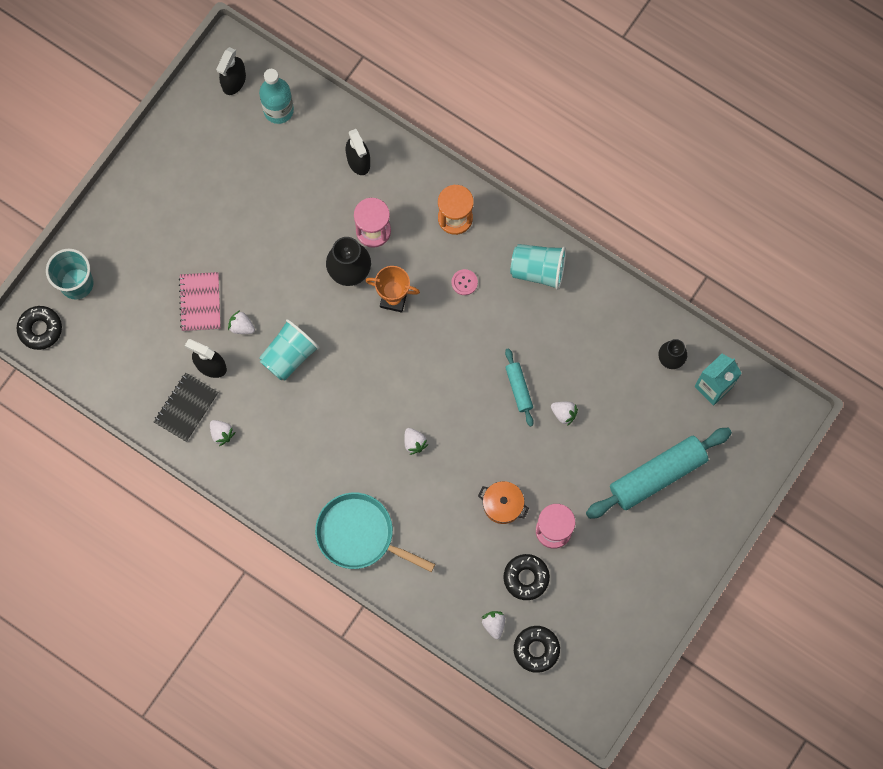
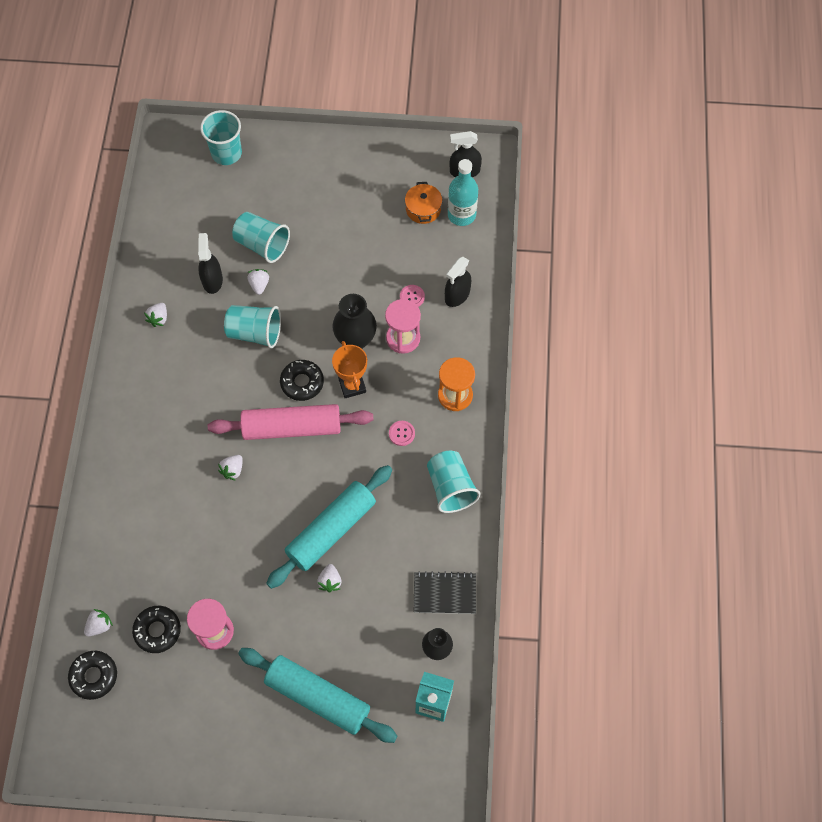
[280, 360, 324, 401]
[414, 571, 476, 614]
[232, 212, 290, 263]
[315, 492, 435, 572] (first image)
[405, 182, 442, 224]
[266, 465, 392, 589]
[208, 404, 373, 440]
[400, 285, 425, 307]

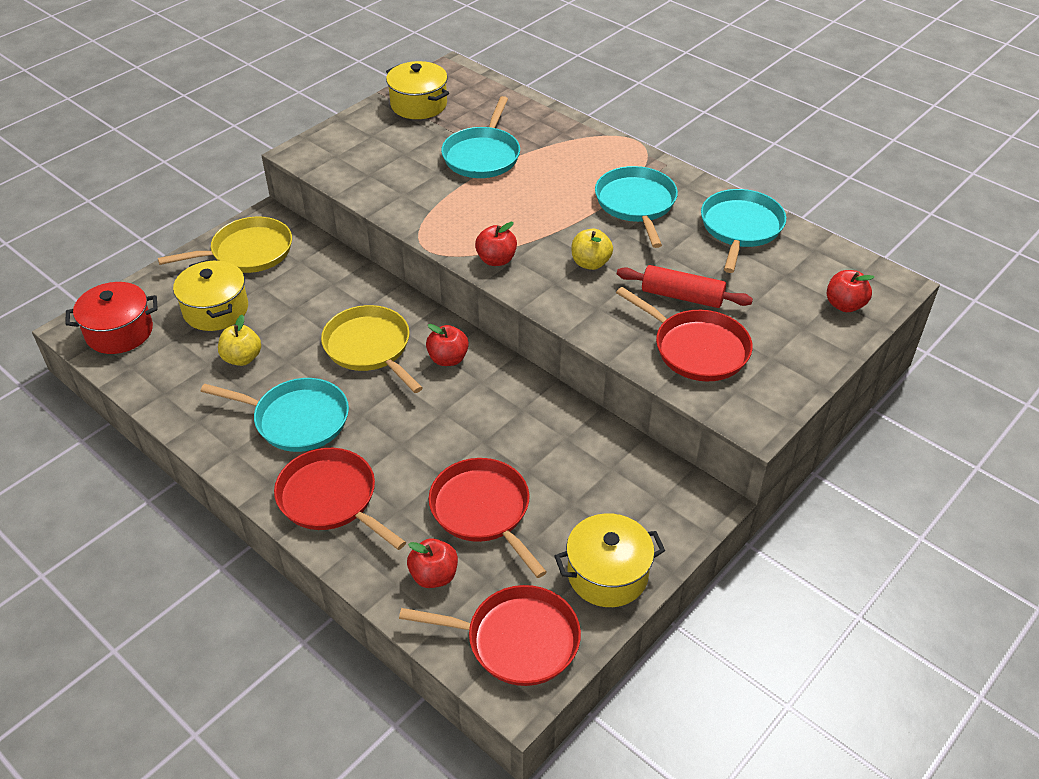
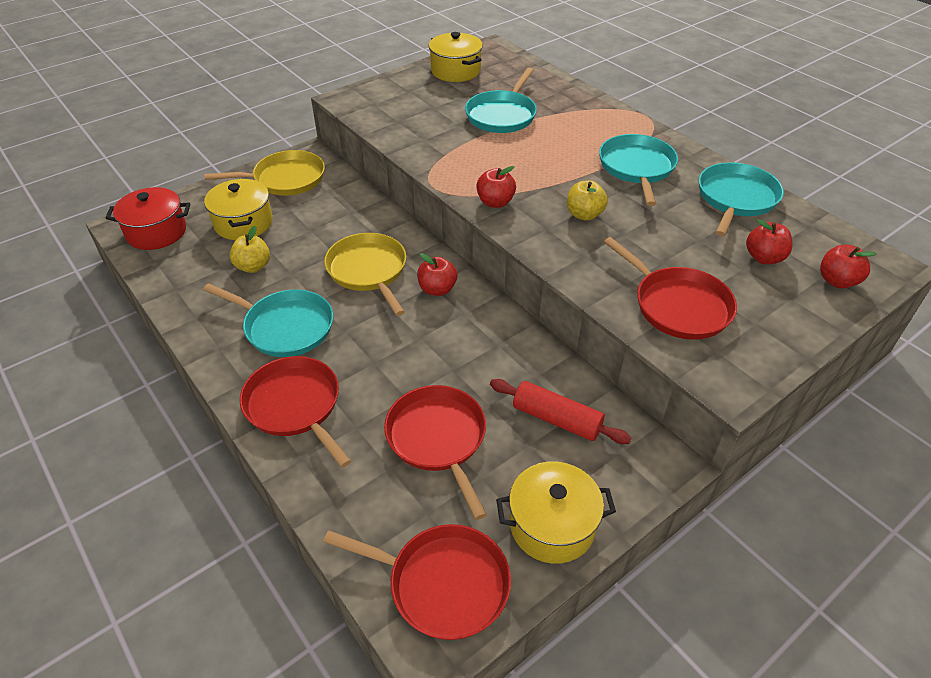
[746, 219, 792, 264]
[490, 379, 631, 444]

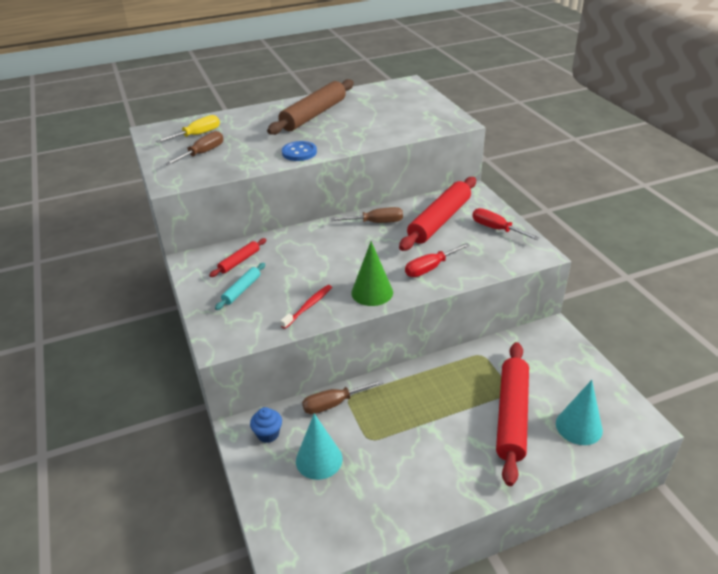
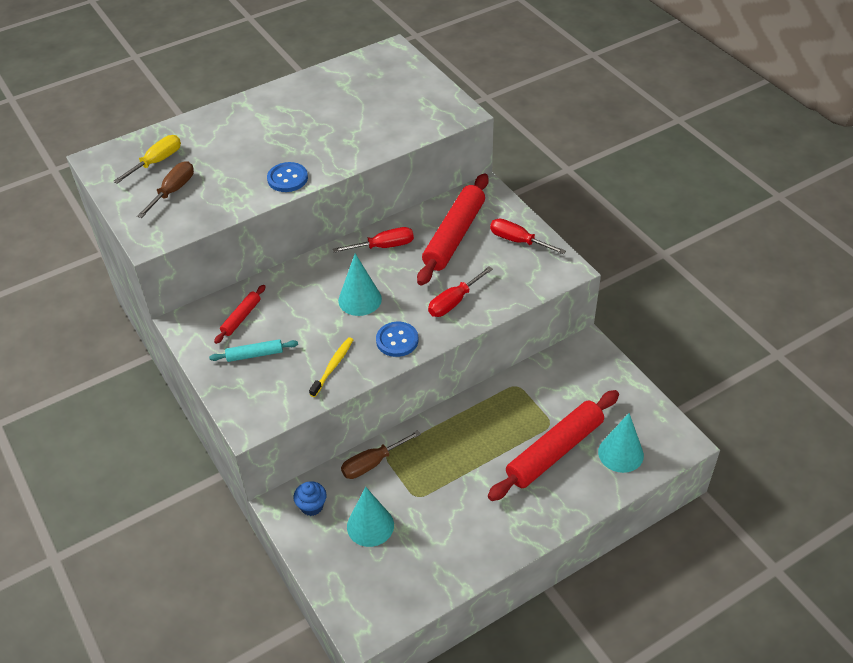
[209, 339, 298, 362]
[267, 79, 354, 135] (first image)
[309, 337, 353, 397]
[333, 227, 414, 253]
[376, 322, 418, 357]
[488, 390, 619, 501]
[338, 254, 382, 316]

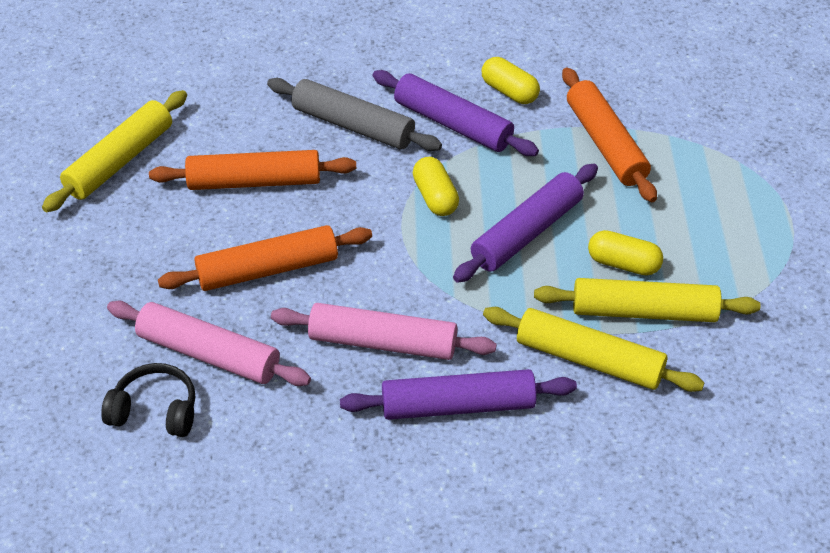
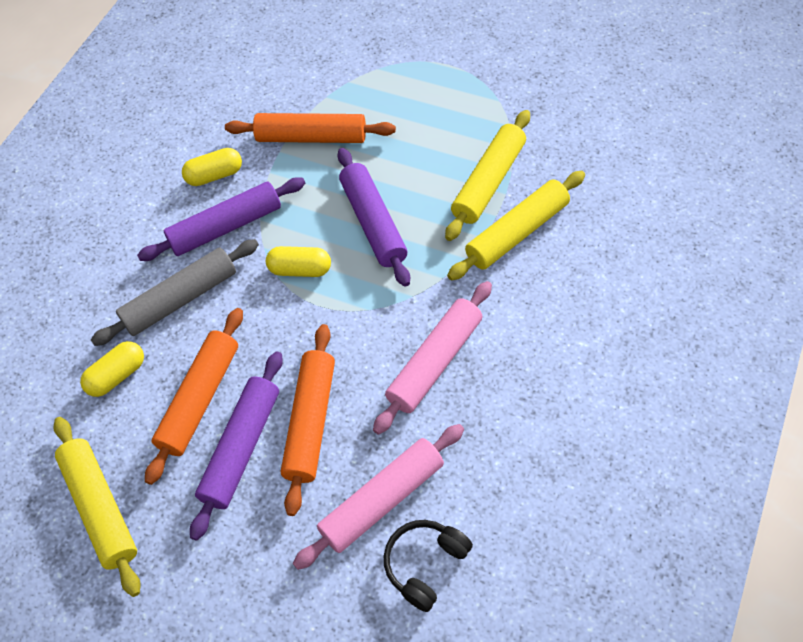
[190, 351, 283, 541]
[80, 341, 144, 397]

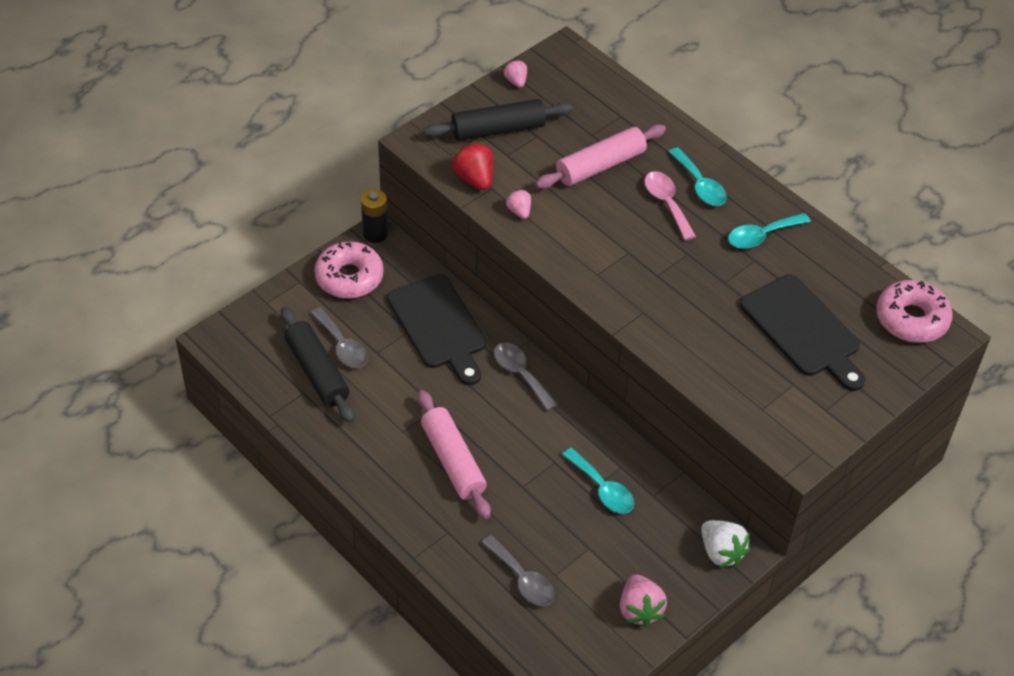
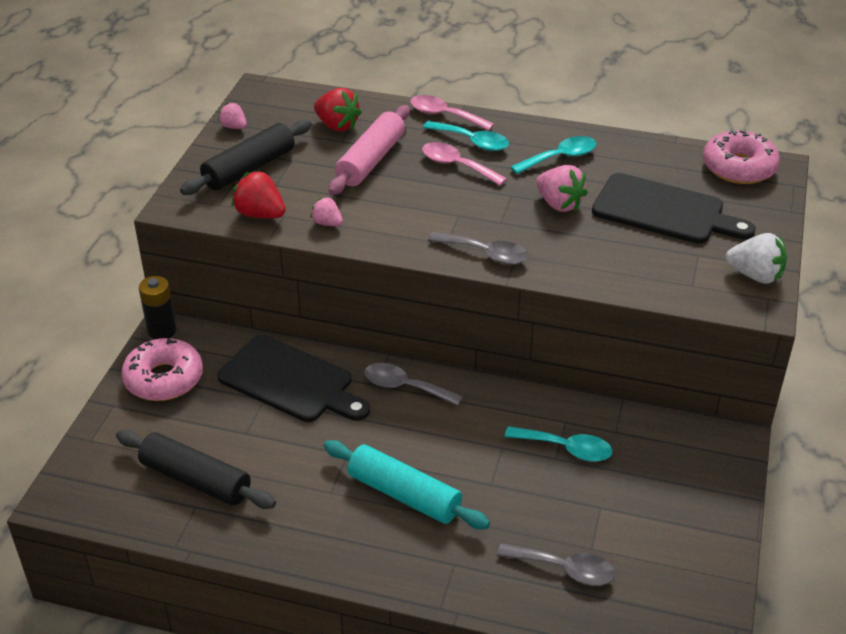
[428, 232, 529, 265]
[324, 440, 490, 529]
[536, 165, 588, 212]
[726, 233, 787, 284]
[511, 136, 596, 174]
[314, 88, 362, 132]
[410, 95, 494, 131]

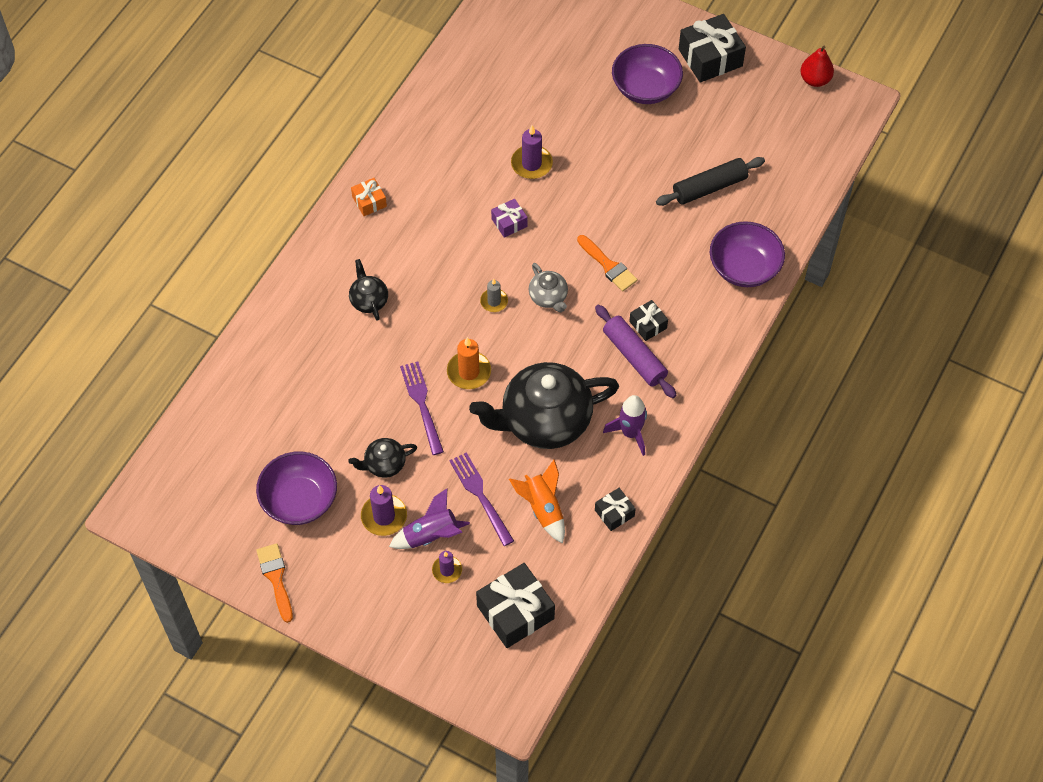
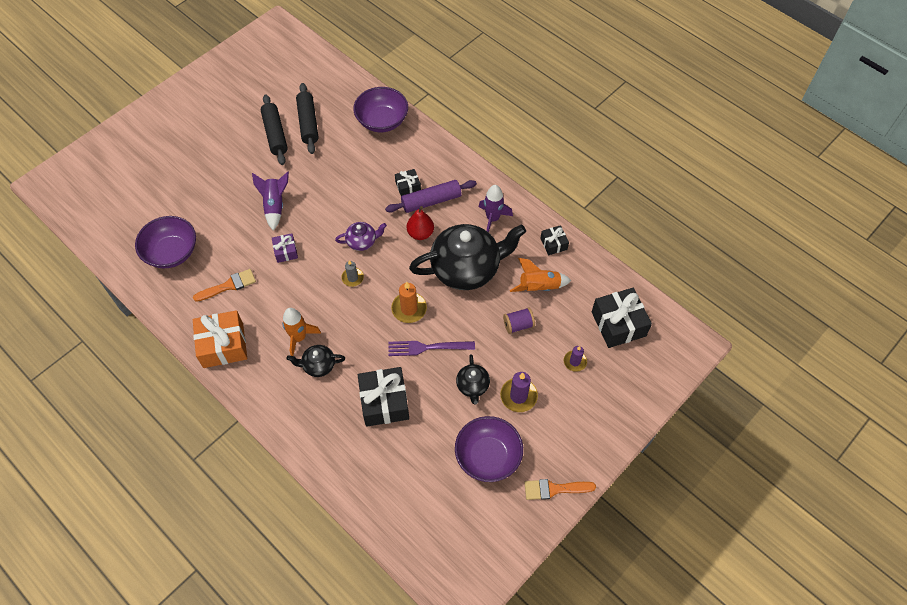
[193, 310, 247, 368]
[252, 171, 289, 230]
[503, 308, 535, 334]
[409, 224, 526, 290]
[511, 125, 553, 179] (first image)
[335, 222, 387, 251]
[193, 269, 256, 302]
[135, 216, 196, 268]
[358, 367, 409, 427]
[407, 206, 434, 240]
[261, 95, 288, 165]
[282, 308, 321, 356]

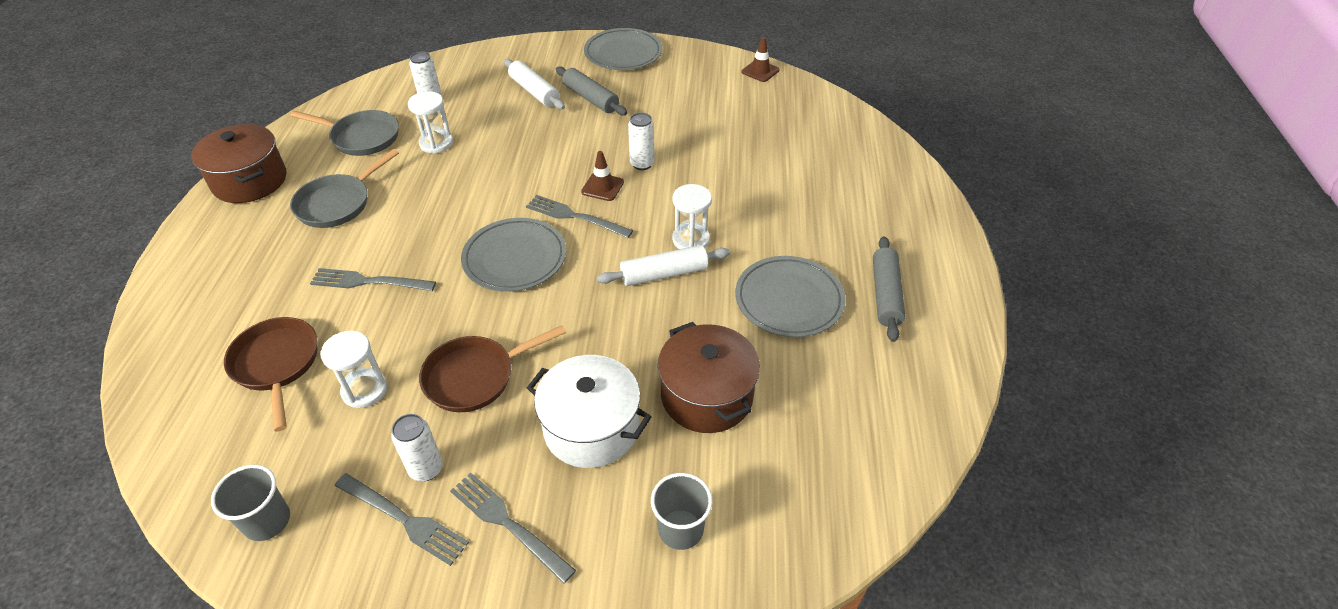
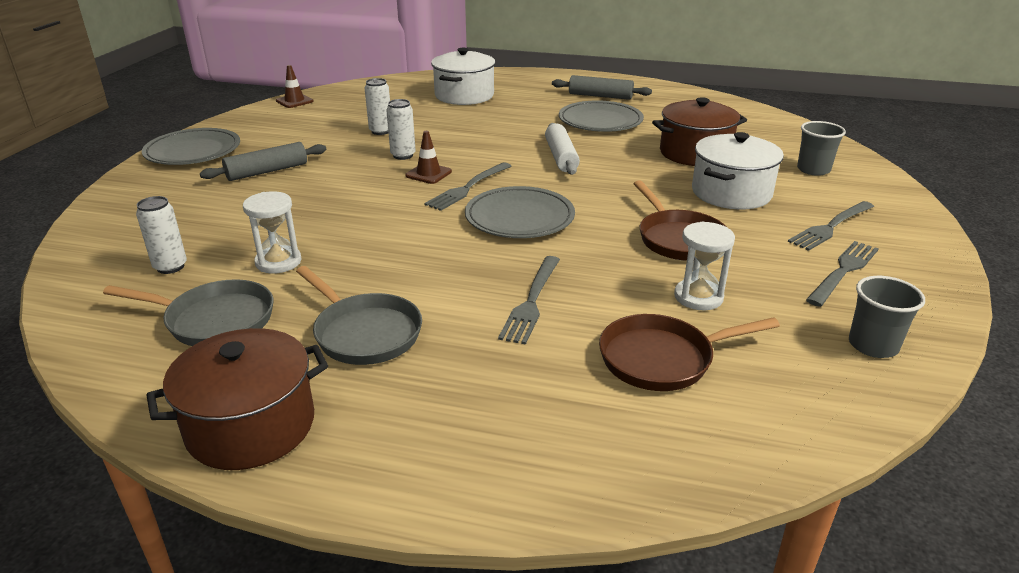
[103, 279, 273, 346]
[365, 78, 390, 135]
[504, 59, 565, 110] (first image)
[672, 184, 712, 249] (first image)
[431, 48, 496, 105]

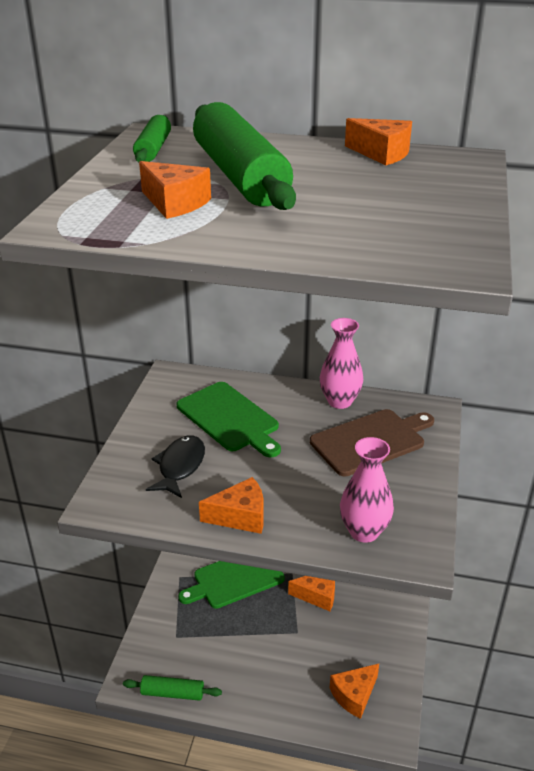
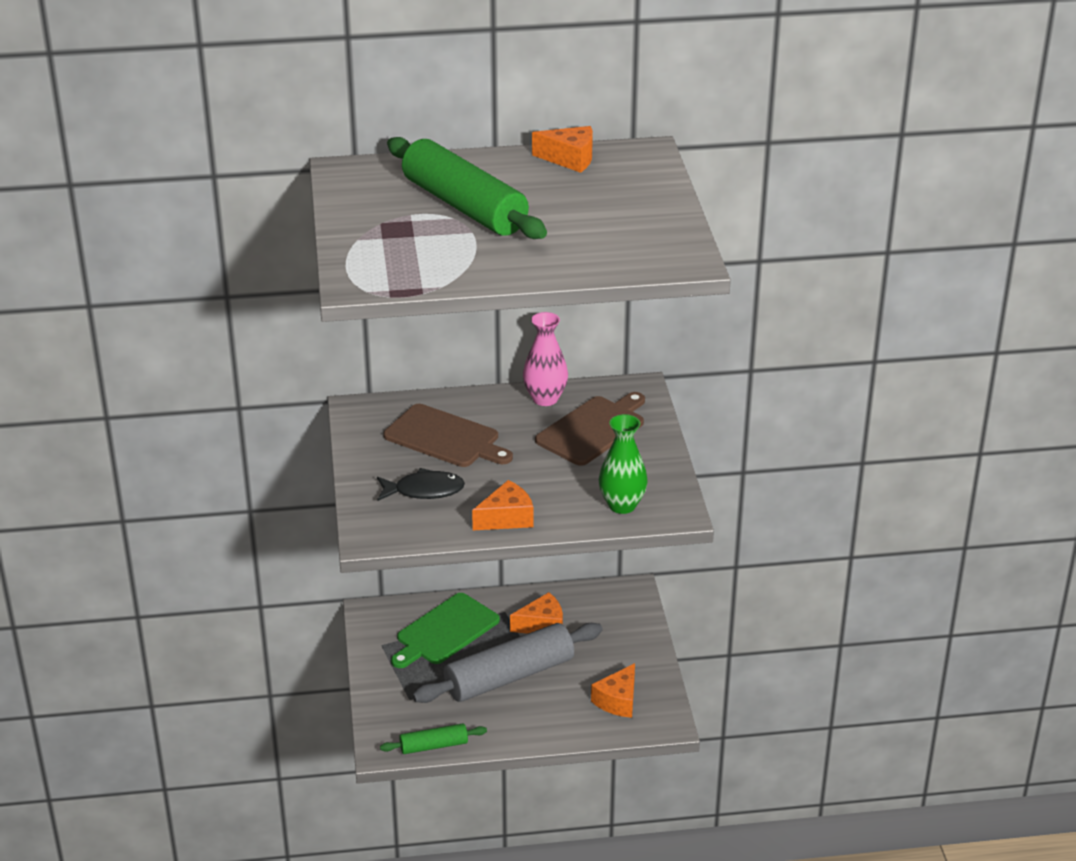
[133, 115, 171, 162] (first image)
[139, 161, 211, 219] (first image)
[377, 468, 465, 501]
[383, 404, 513, 467]
[599, 414, 648, 514]
[412, 623, 603, 703]

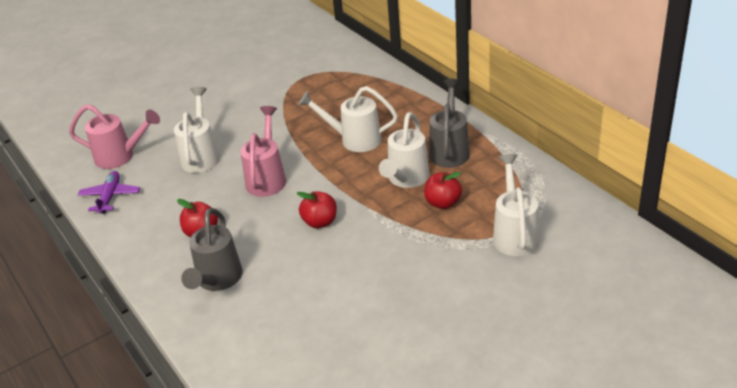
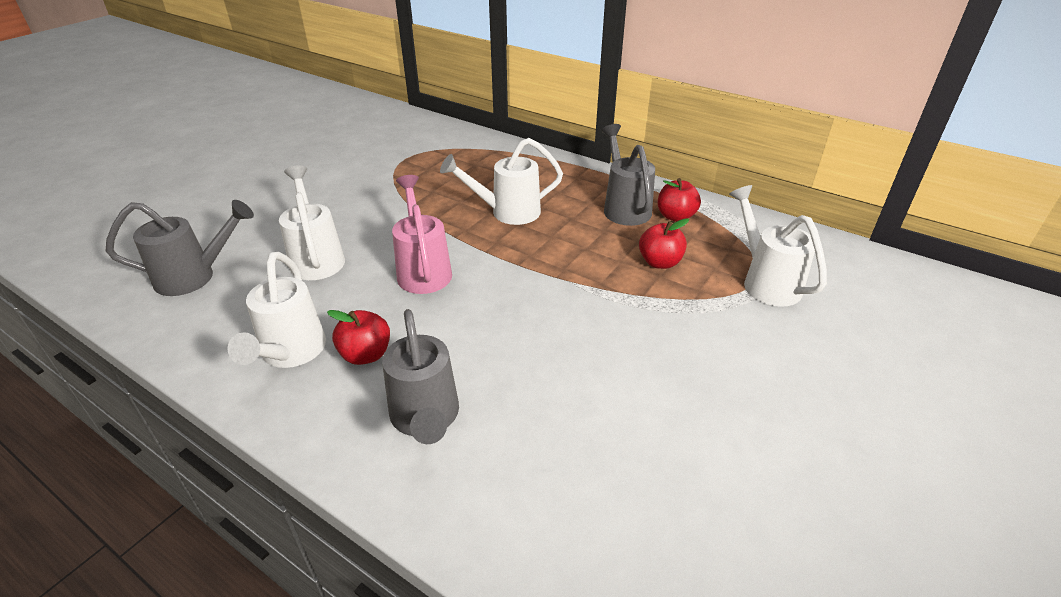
[106, 200, 254, 296]
[78, 171, 140, 214] (first image)
[658, 178, 701, 222]
[228, 252, 326, 368]

